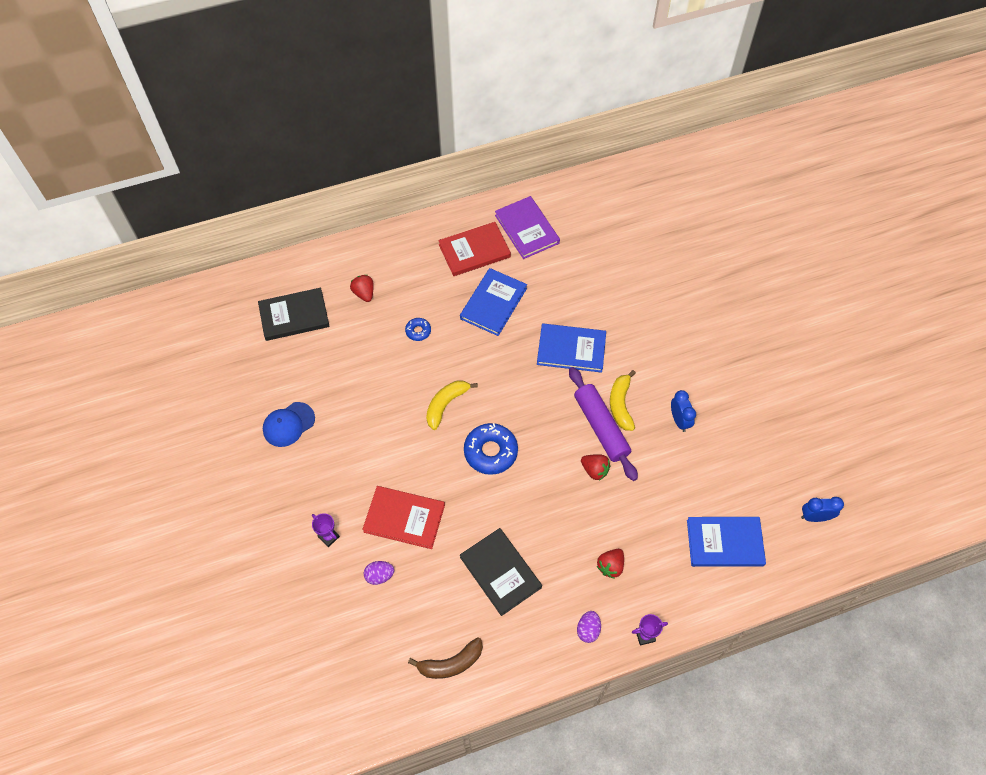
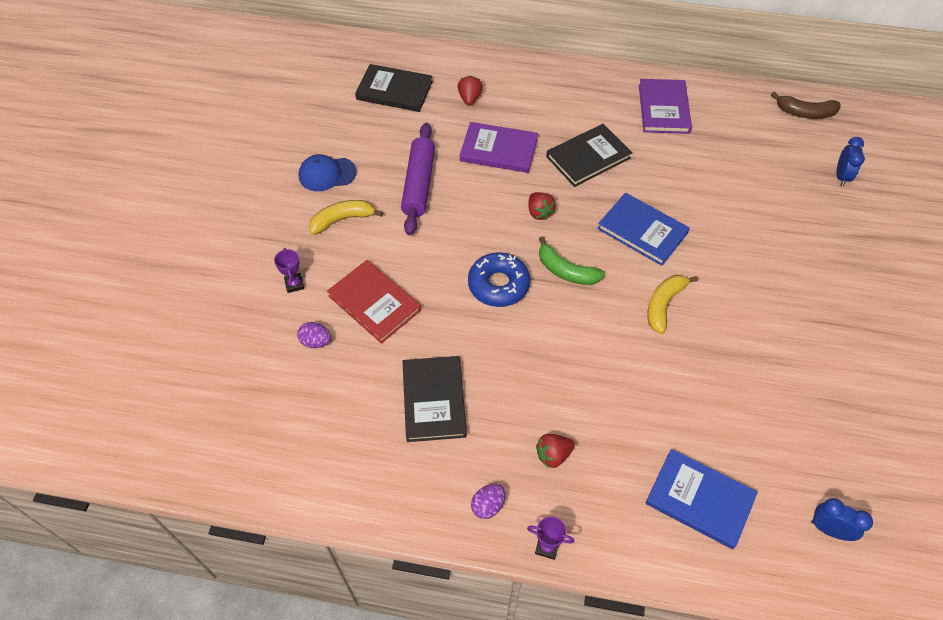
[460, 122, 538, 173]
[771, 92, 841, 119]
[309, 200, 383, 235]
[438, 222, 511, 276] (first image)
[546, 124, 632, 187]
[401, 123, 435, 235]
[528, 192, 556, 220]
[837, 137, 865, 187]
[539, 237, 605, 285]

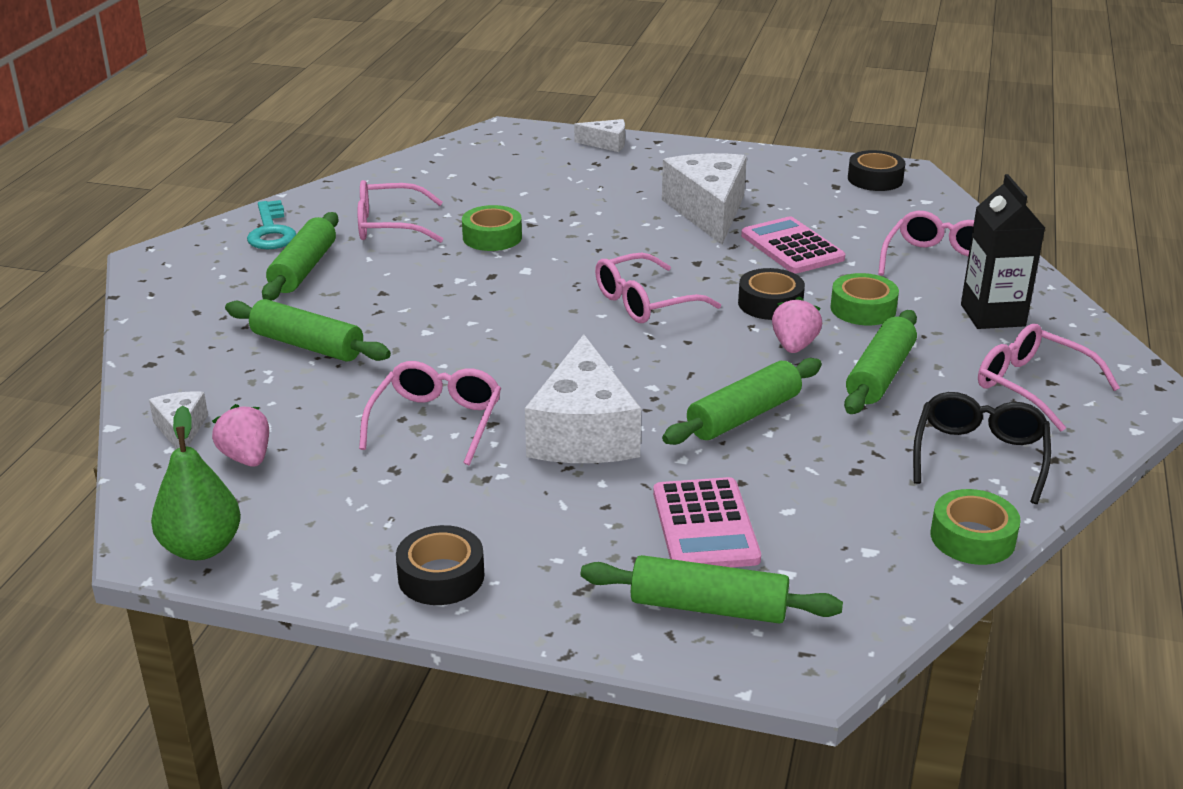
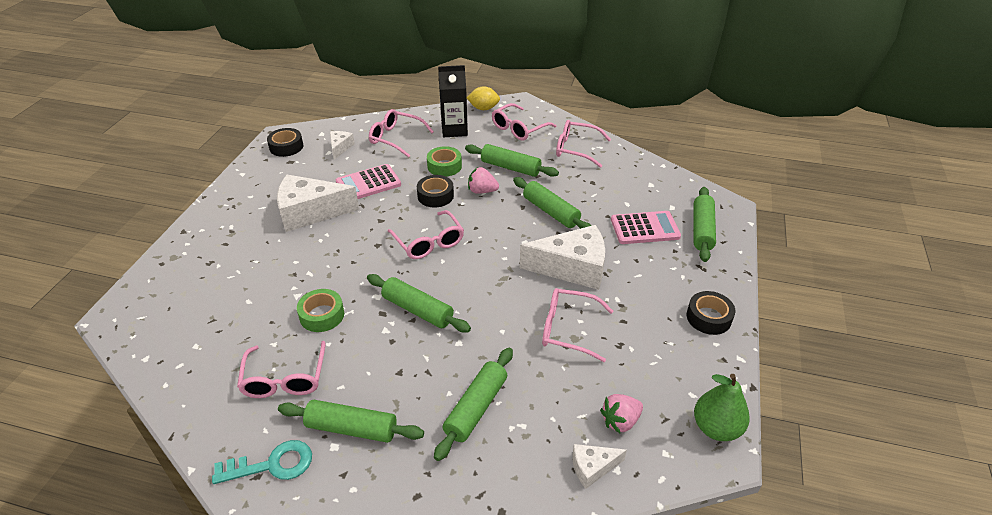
[330, 131, 355, 160]
[556, 120, 611, 168]
[931, 489, 1021, 565] (first image)
[367, 274, 471, 332]
[467, 86, 500, 110]

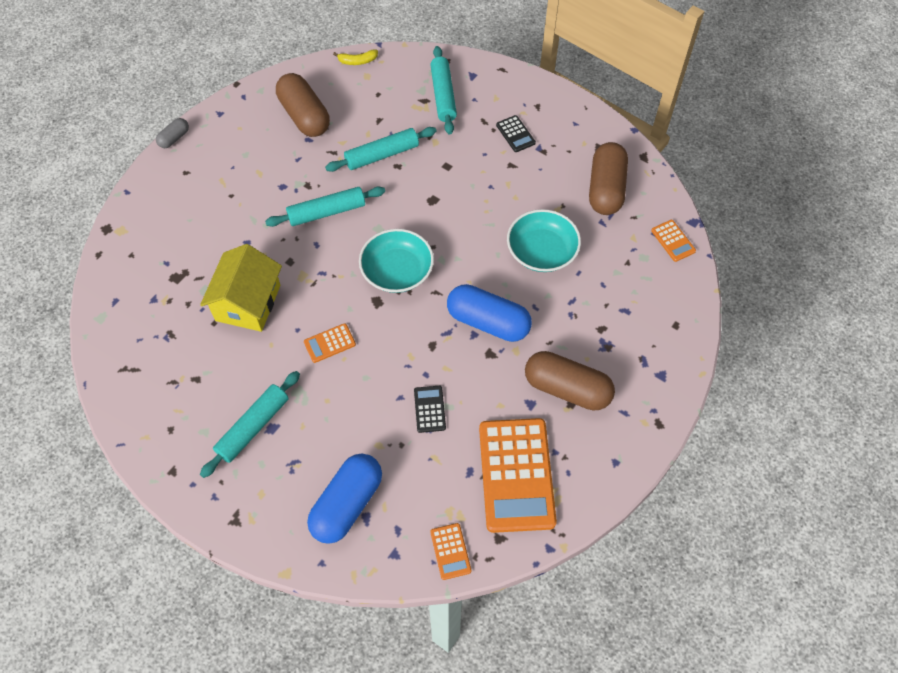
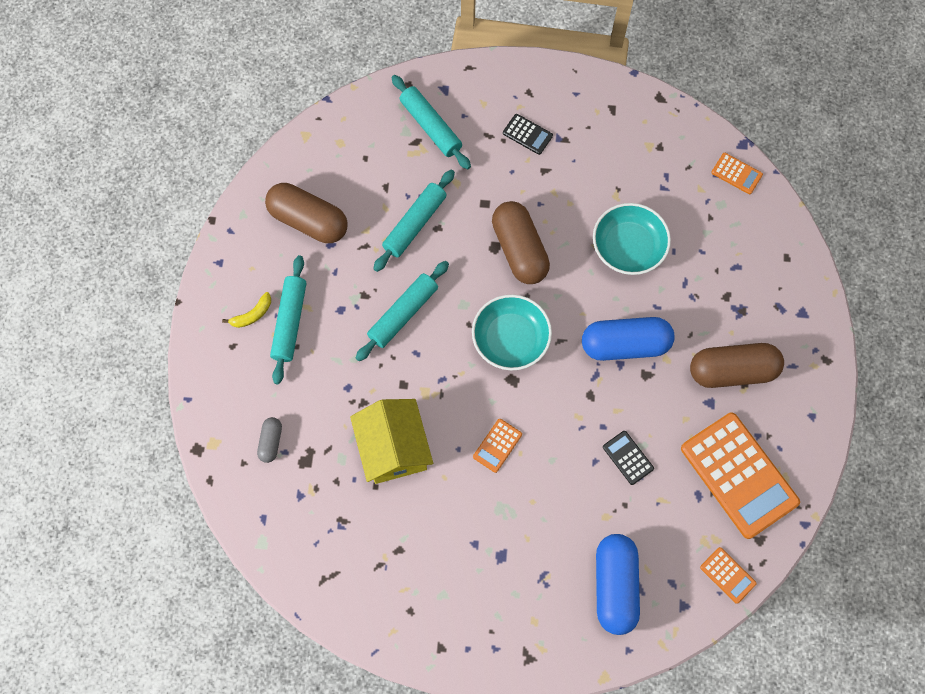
[257, 417, 282, 463]
[270, 255, 306, 384]
[222, 292, 271, 328]
[492, 201, 550, 284]

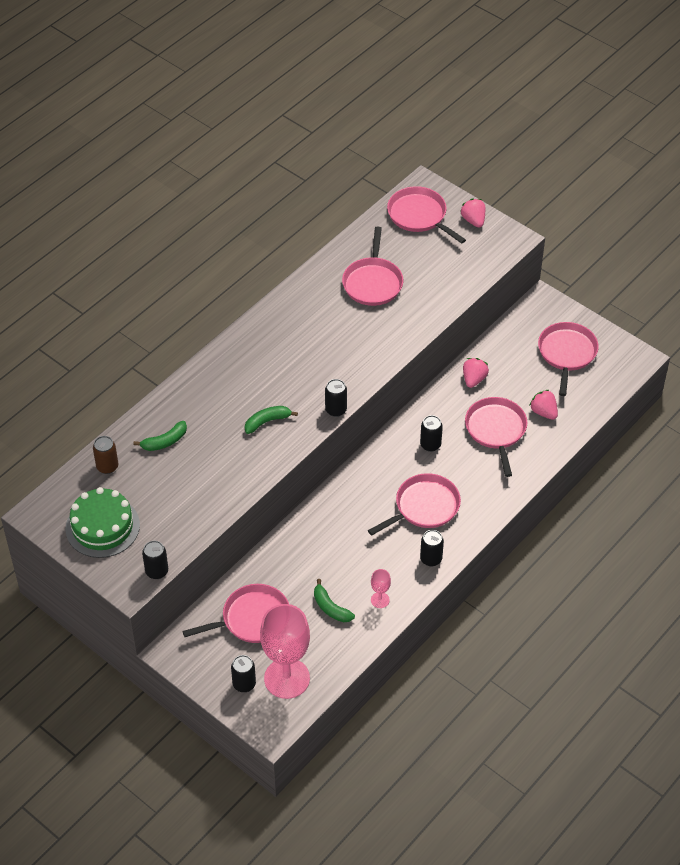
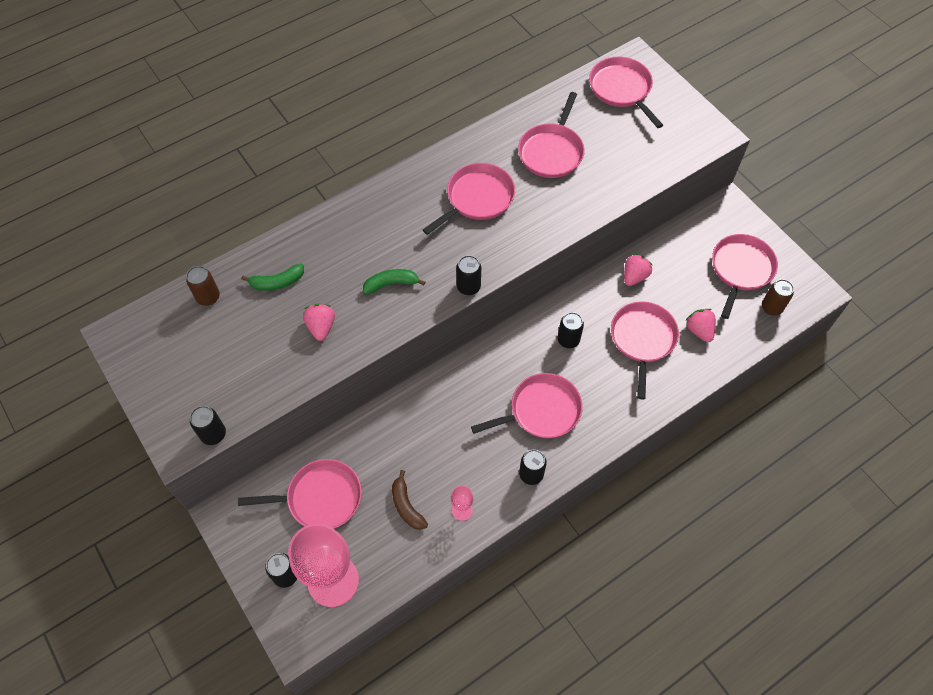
[66, 487, 140, 558] (first image)
[392, 470, 428, 530]
[303, 304, 335, 341]
[423, 163, 515, 235]
[762, 279, 794, 315]

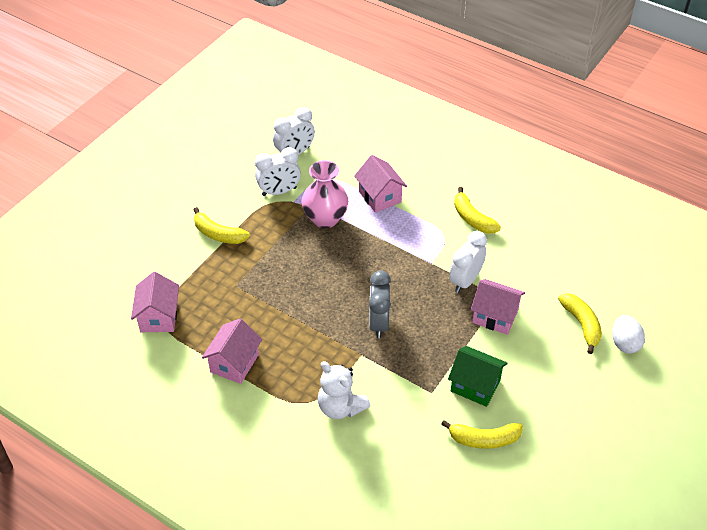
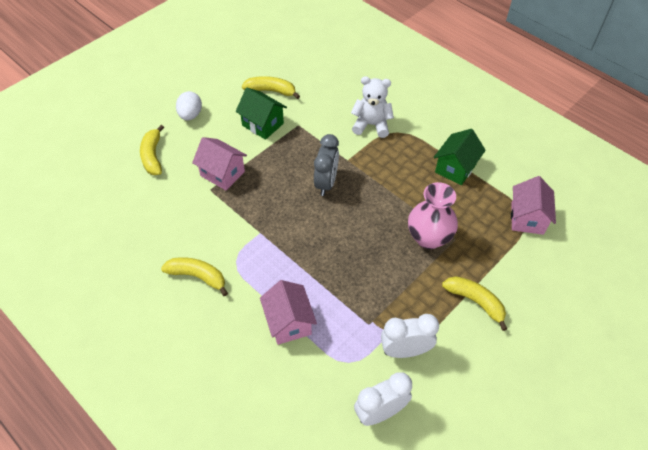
[434, 129, 486, 185]
[408, 182, 458, 249]
[351, 76, 394, 138]
[449, 231, 487, 293] (first image)
[161, 257, 228, 297]
[176, 91, 202, 121]

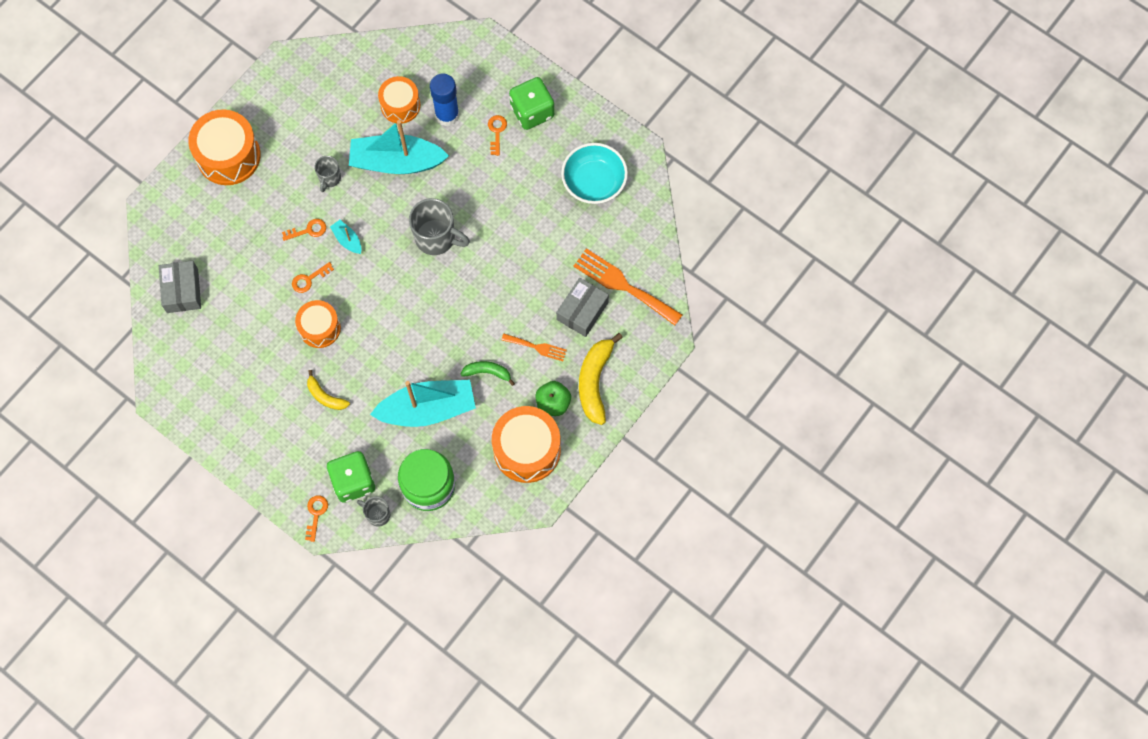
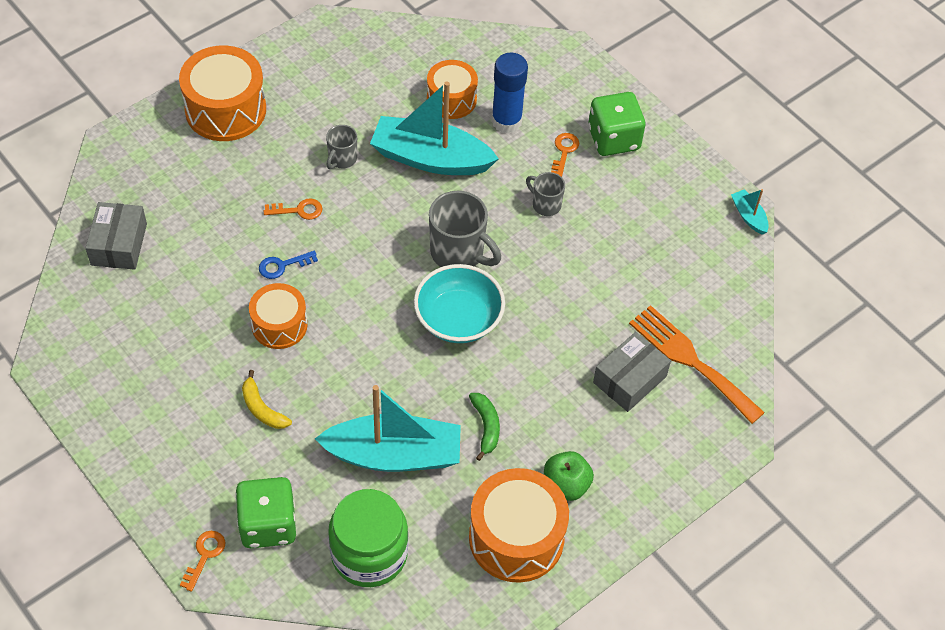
[259, 251, 318, 279]
[731, 189, 769, 235]
[526, 172, 565, 216]
[469, 393, 500, 461]
[501, 334, 567, 361] (first image)
[414, 264, 505, 343]
[579, 333, 623, 425] (first image)

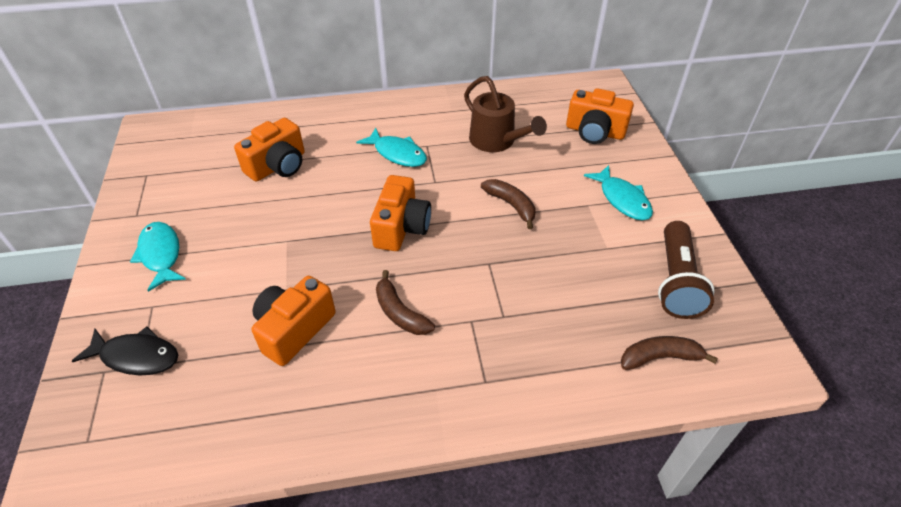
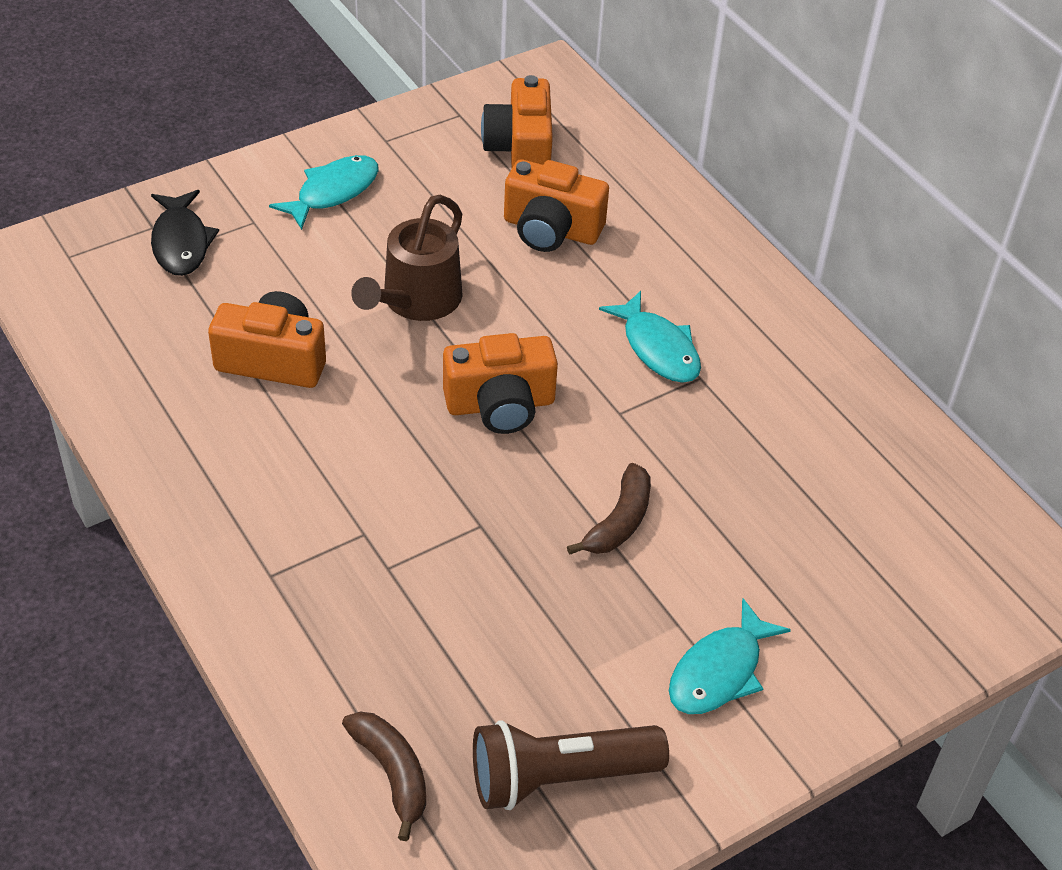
[599, 291, 701, 383]
[376, 270, 435, 335] (first image)
[351, 195, 463, 321]
[481, 75, 553, 168]

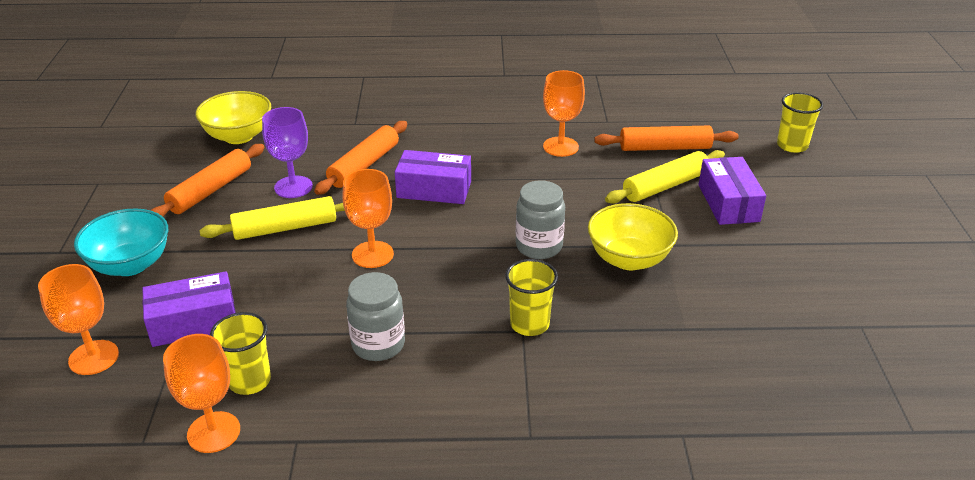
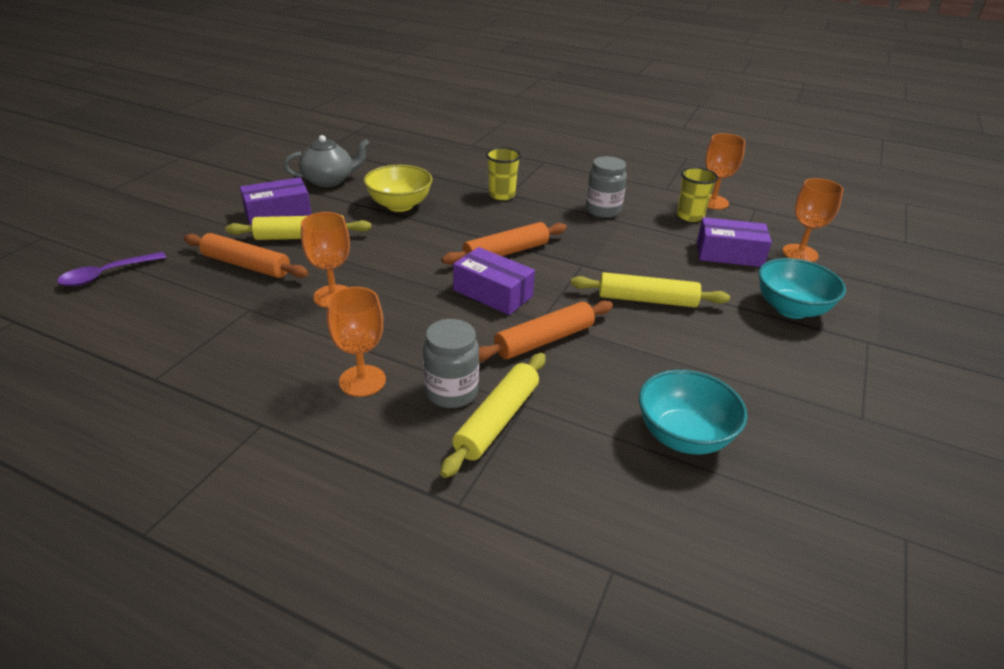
[442, 222, 567, 265]
[639, 370, 747, 455]
[262, 107, 313, 198] (first image)
[326, 287, 386, 397]
[423, 319, 479, 408]
[240, 177, 312, 225]
[777, 92, 823, 153] (first image)
[57, 252, 166, 286]
[284, 135, 370, 187]
[440, 353, 546, 478]

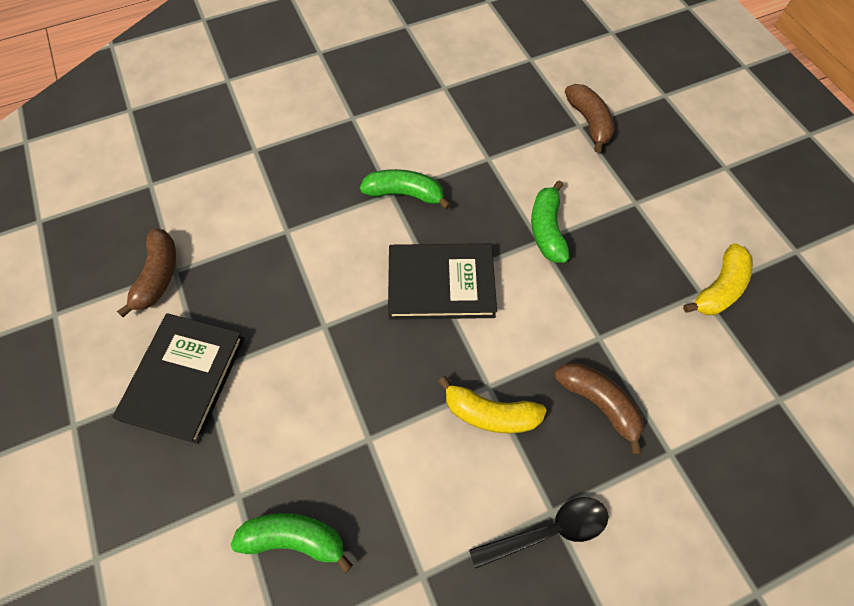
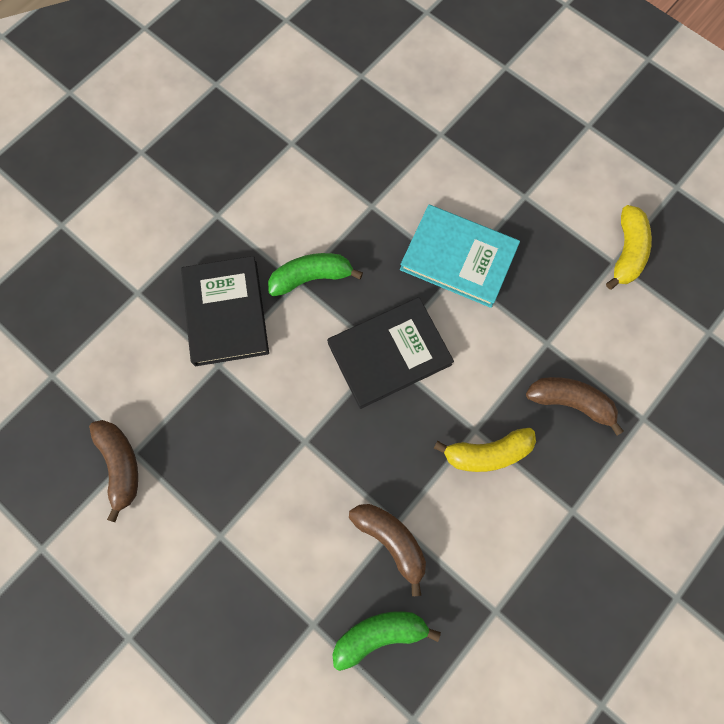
[181, 256, 269, 366]
[469, 497, 609, 569] (first image)
[400, 205, 520, 308]
[349, 504, 426, 596]

